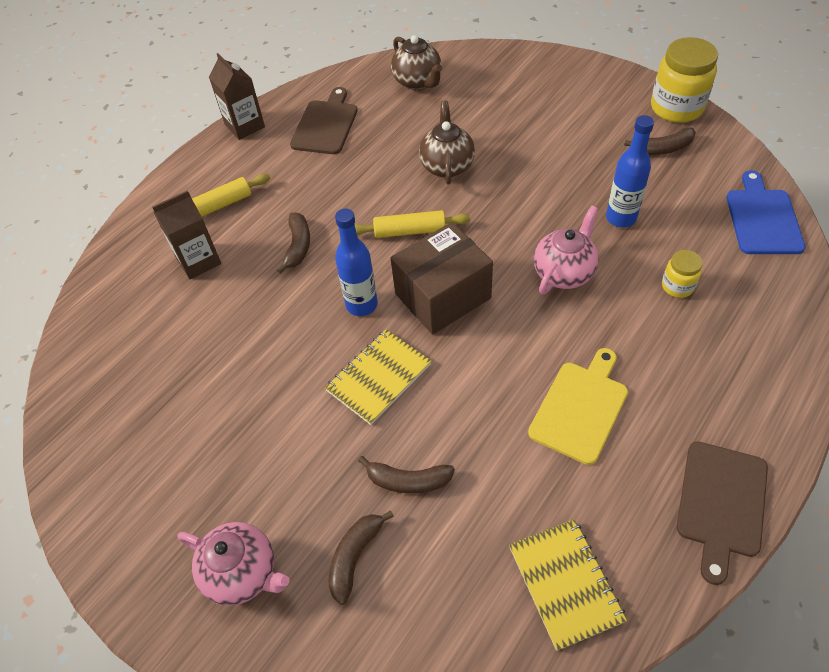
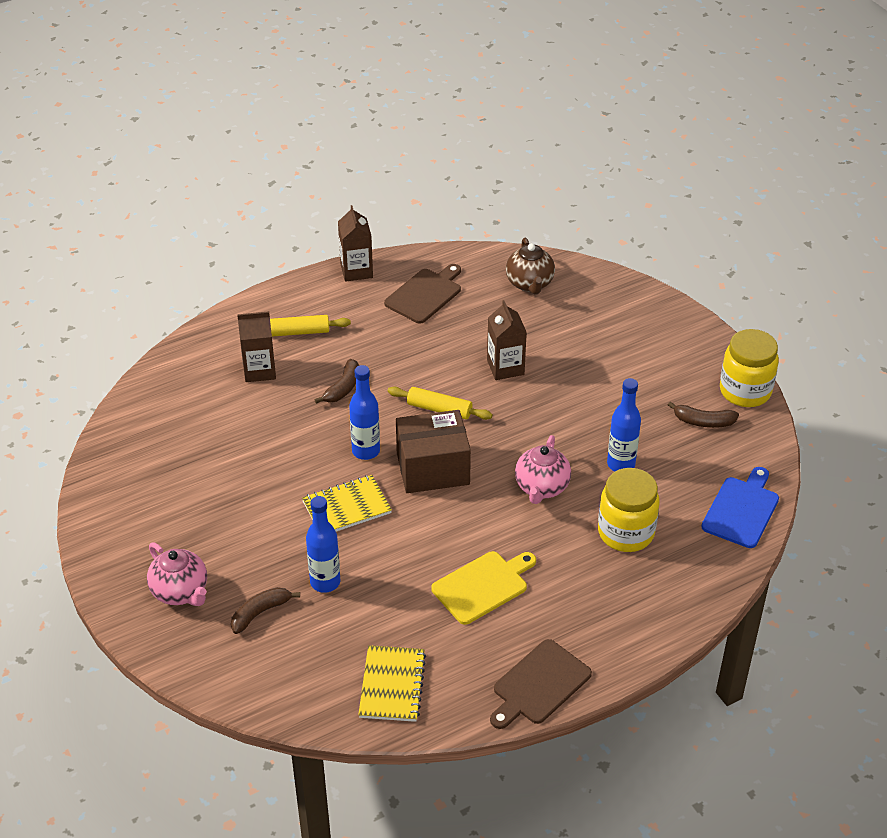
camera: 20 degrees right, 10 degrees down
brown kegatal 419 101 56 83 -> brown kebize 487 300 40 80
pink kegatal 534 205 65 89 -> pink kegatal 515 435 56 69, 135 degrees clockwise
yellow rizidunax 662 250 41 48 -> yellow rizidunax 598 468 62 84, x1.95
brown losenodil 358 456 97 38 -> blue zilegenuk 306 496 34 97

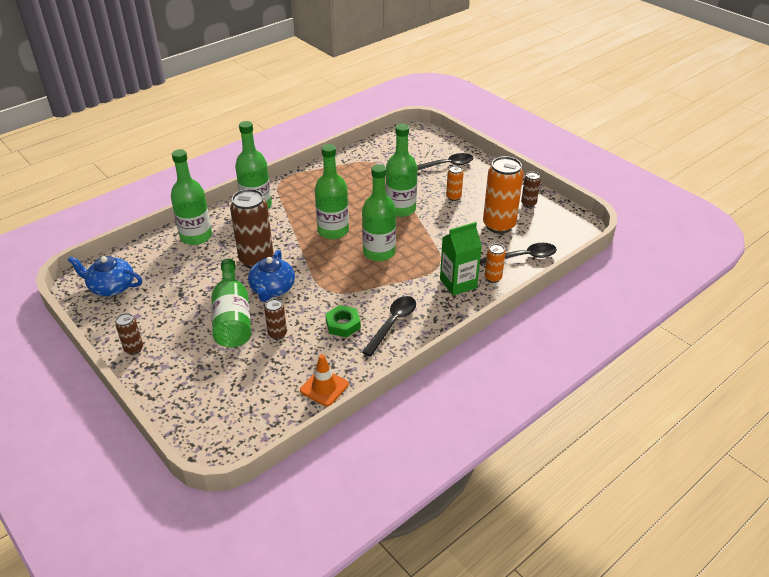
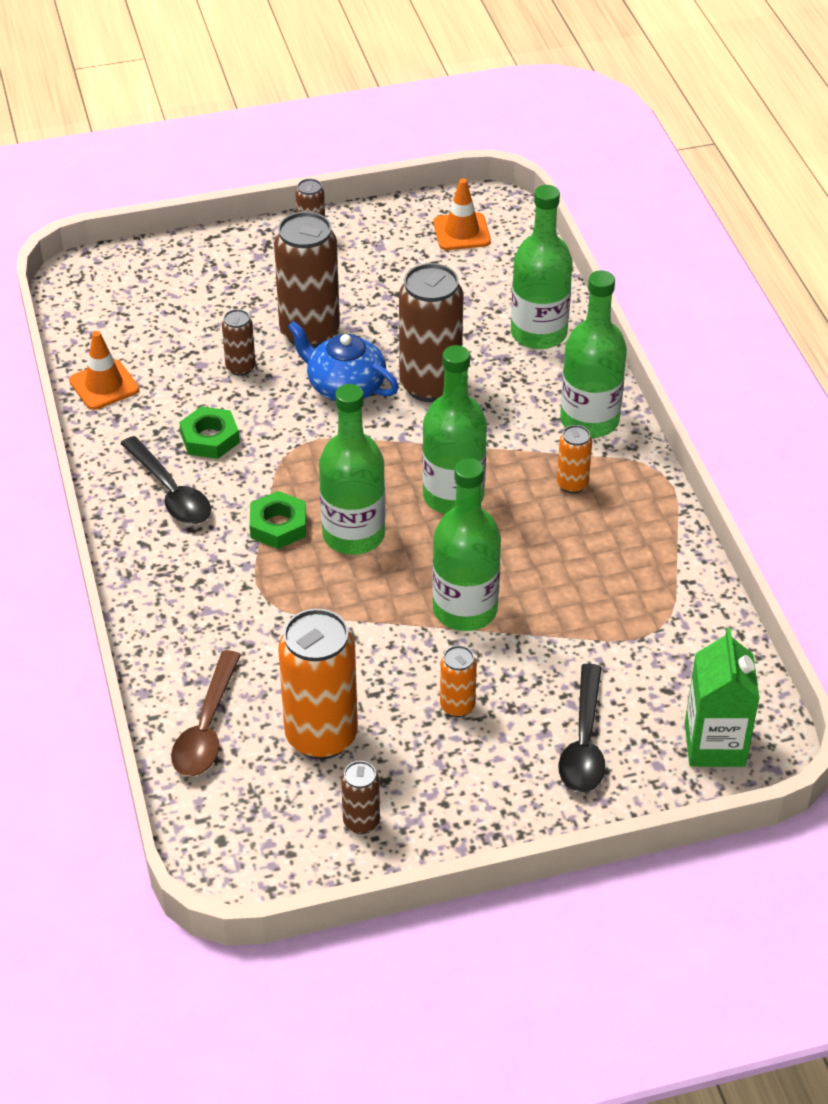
camera: 115 degrees right, 5 degrees up
green kebize 440 222 42 74 -> green kebize 685 628 75 139, relocated
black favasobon 480 243 77 23 -> brown favasobon 171 650 70 126
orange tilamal 485 244 20 39 -> orange tilamal 557 425 35 69, relocated
blue kegatal 68 256 74 40 -> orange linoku 433 179 58 71
green zilegenuk 212 258 39 89 -> brown tilamal 274 212 66 136
none -> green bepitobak 250 491 56 58

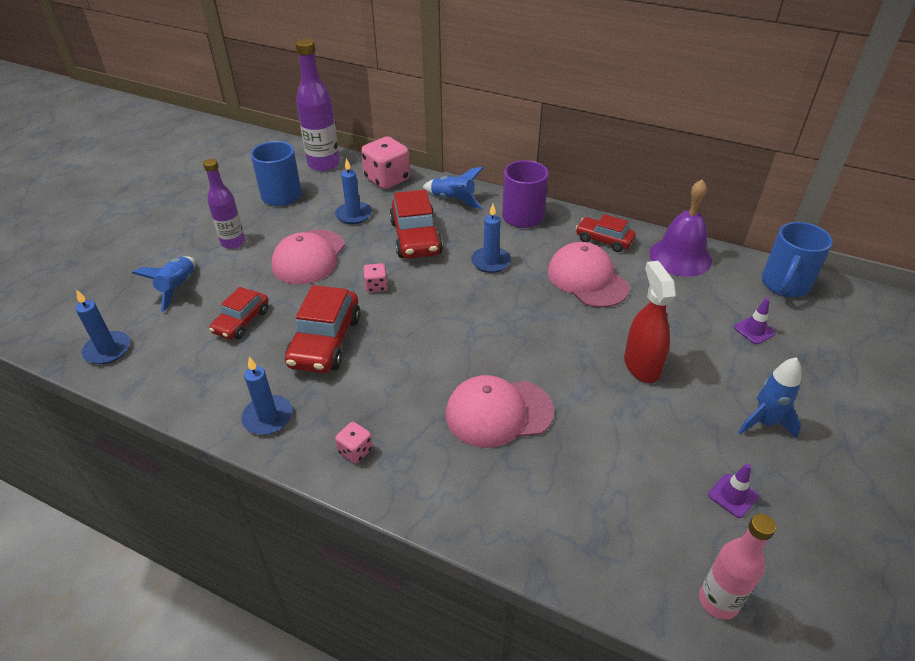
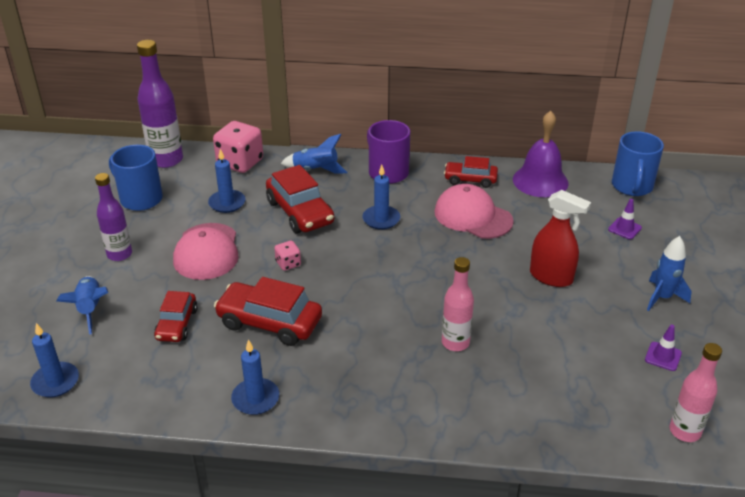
camera: 20 degrees left, 5 degrees down
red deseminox 624 261 52 122 -> red deseminox 530 190 61 97, 150 degrees clockwise
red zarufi 285 285 75 88 -> red zarufi 214 277 108 69, 120 degrees clockwise
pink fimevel 446 375 108 73 -> pink zilegenuk 442 257 32 94
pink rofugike 335 422 38 41 -> none

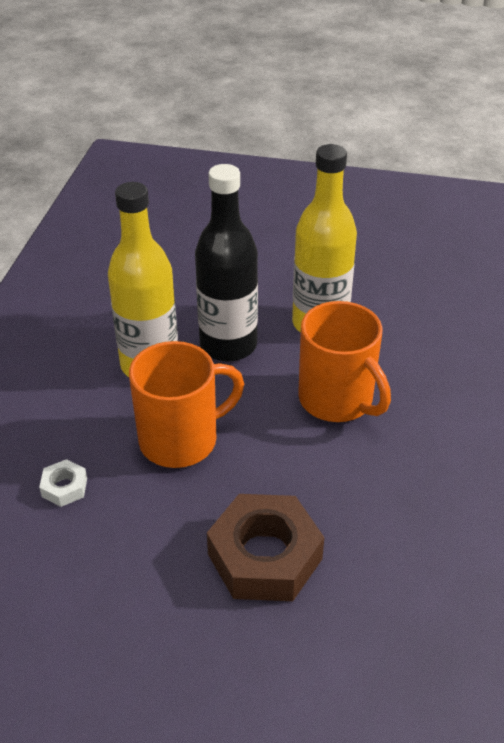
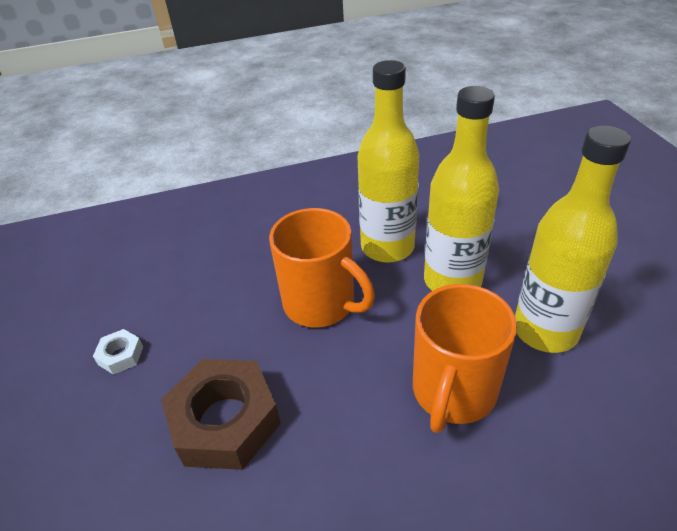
camera: 65 degrees right, 0 degrees up
black zilegenuk 195 164 63 198 -> yellow zilegenuk 424 86 75 205
white bepitobak 39 459 48 48 -> white bepitobak 93 329 50 46, relocated

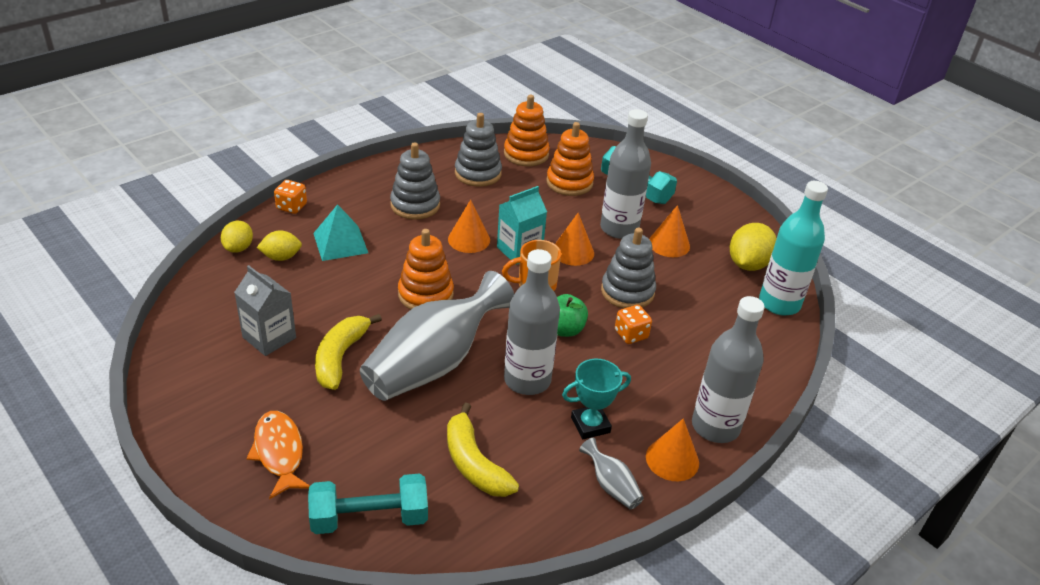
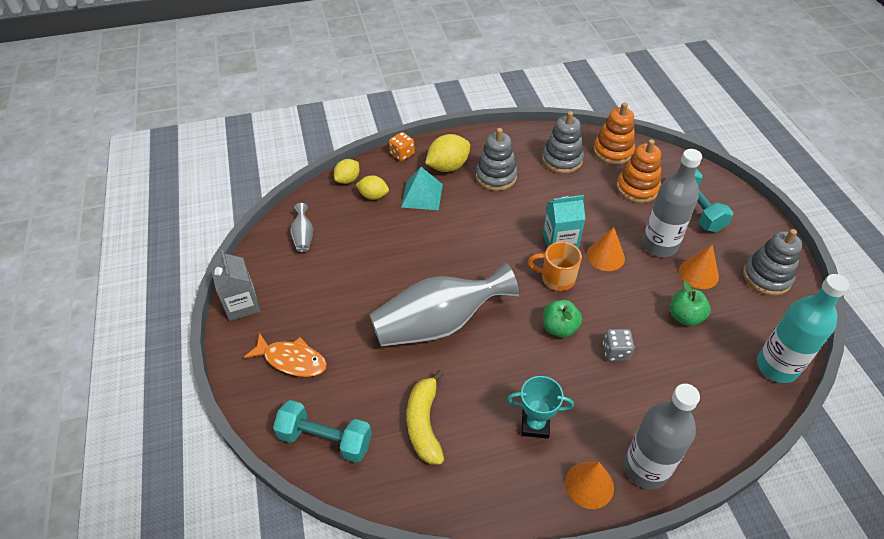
camera: 30 degrees right, 10 degrees up
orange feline 448 200 42 53 -> none
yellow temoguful 730 223 47 48 -> yellow temoguful 425 134 45 38, relocated
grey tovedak 601 228 55 81 -> grey tovedak 743 229 59 67, relocated
orange tovedak 398 229 56 81 -> none
grey zilegenuk 504 249 56 146 -> none
grey kebize 234 265 62 91 -> grey kebize 211 250 49 71, relocated
orange rofugike 615 305 37 39 -> grey rofugike 603 329 32 32
yellow losenodil 315 314 67 76 -> none
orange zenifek 246 411 64 88 -> orange zenifek 244 333 83 44, 105 degrees clockwise
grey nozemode 579 438 65 71 -> grey nozemode 291 203 22 49, relocated
none -> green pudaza 670 281 41 45

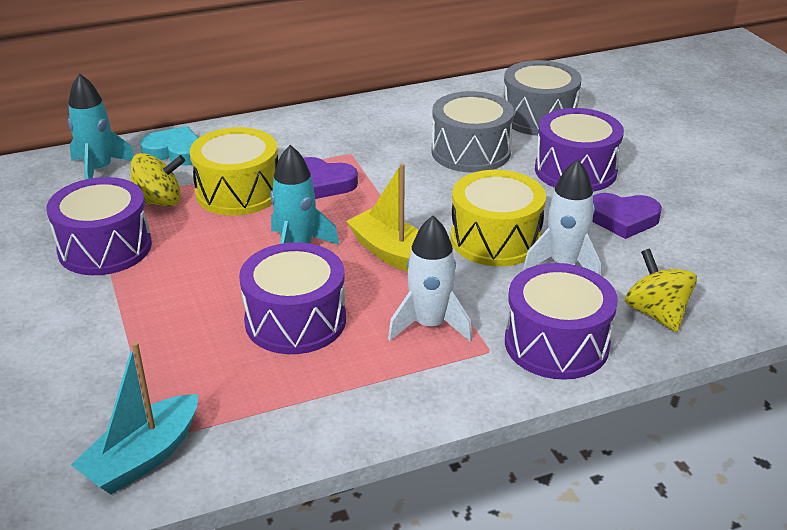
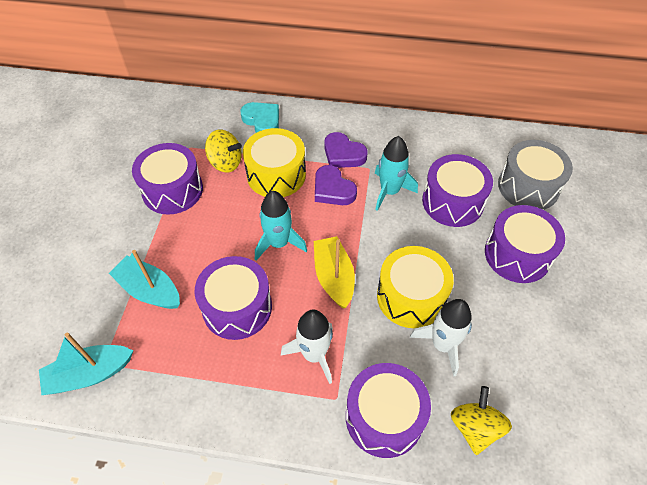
camera: 30 degrees right, 20 degrees up
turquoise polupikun 68 73 66 107 -> turquoise polupikun 375 136 43 75, relocated
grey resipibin 431 91 83 82 -> purple resipibin 422 154 71 73
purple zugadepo 592 193 70 46 -> purple zugadepo 324 132 44 36, relocated
none -> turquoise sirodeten 109 250 71 59

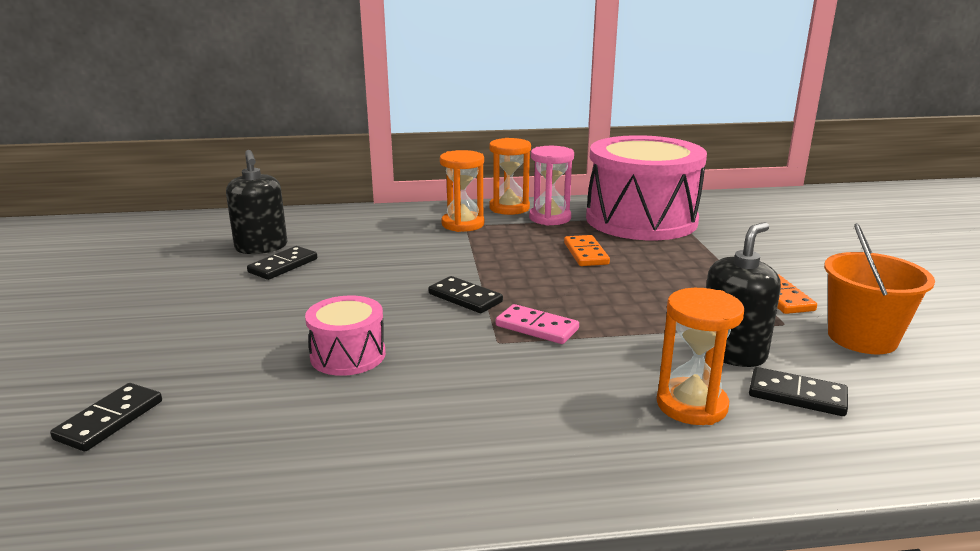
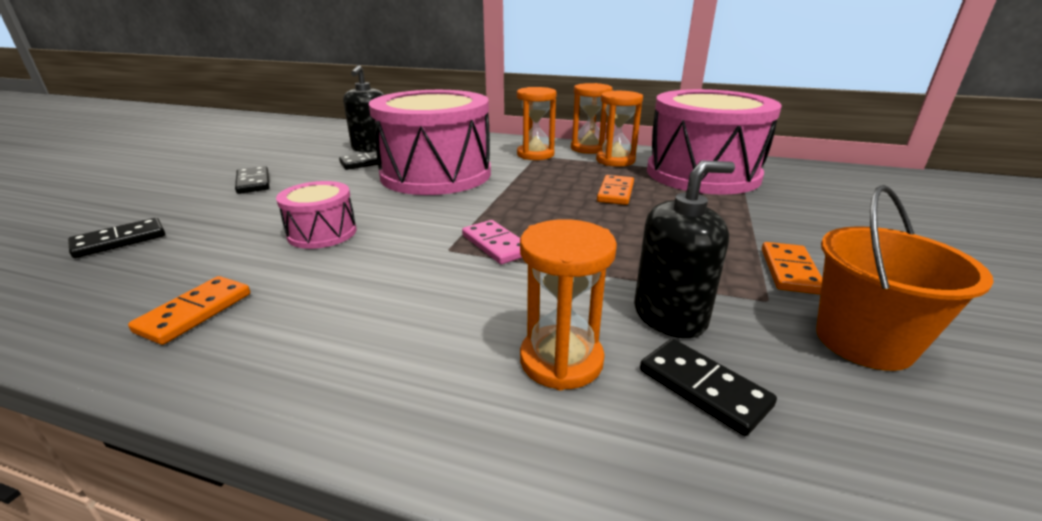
camera: 25 degrees right, 5 degrees up
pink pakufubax 529 146 45 80 -> orange pakufubax 596 91 47 76
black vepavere 429 276 74 37 -> black vepavere 235 166 34 28, relocated
none -> pink resipibin 369 90 122 105
none -> orange vepavere 128 276 122 69

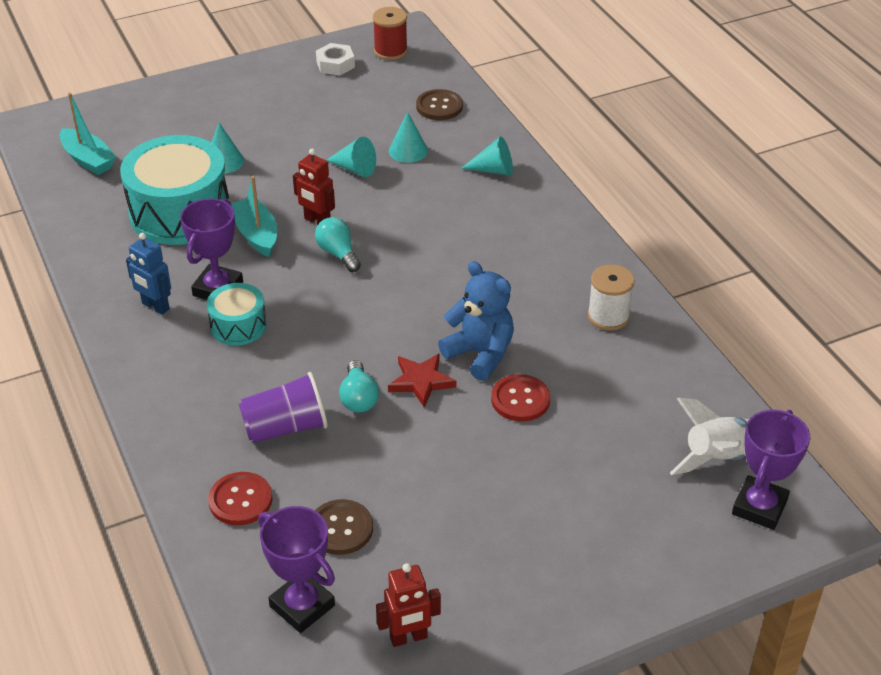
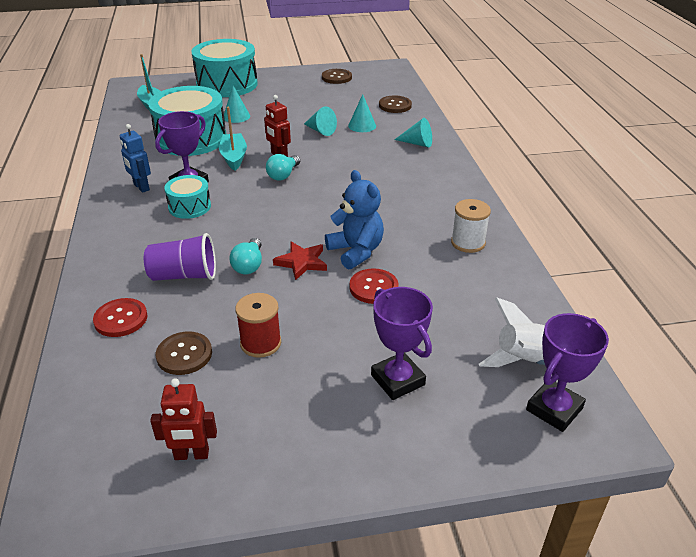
camera: 15 degrees right, 5 degrees down
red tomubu 373 7 35 53 -> red tomubu 235 293 46 65, relocated
white bepitobak 316 43 39 33 -> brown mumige 322 69 30 15
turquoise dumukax 315 217 46 55 -> turquoise dumukax 266 154 34 27, 135 degrees counterclockwise
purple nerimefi 258 506 77 127 -> purple nerimefi 371 287 62 113, relocated
none -> turquoise resipibin 191 39 67 58

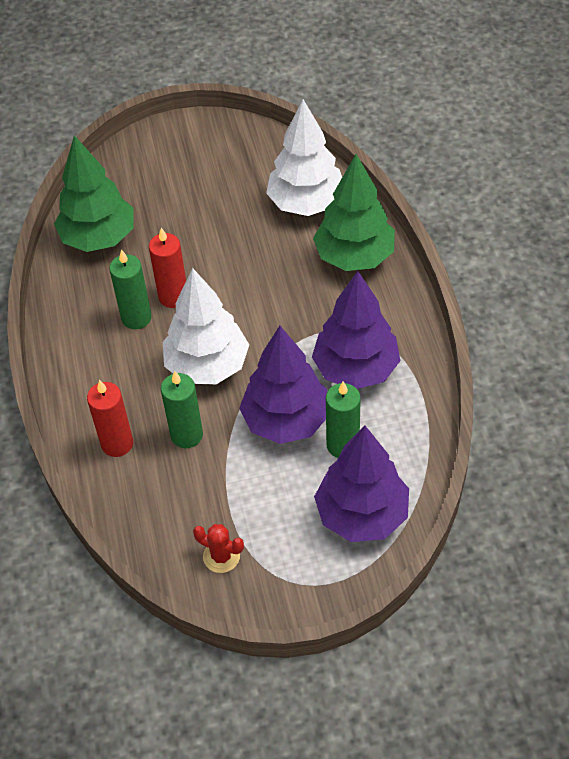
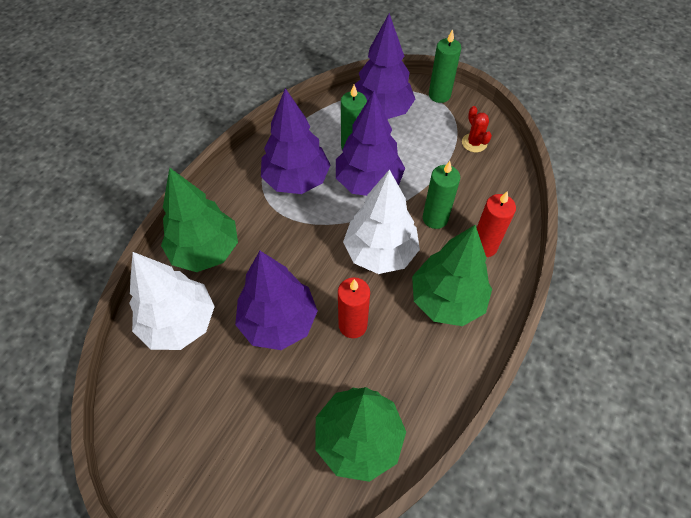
camera: 140 degrees left, 5 degrees up
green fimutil 109 249 43 80 -> green fimutil 429 29 32 74, relocated
none -> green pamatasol 412 225 80 101
none -> purple pamatasol 235 251 83 99

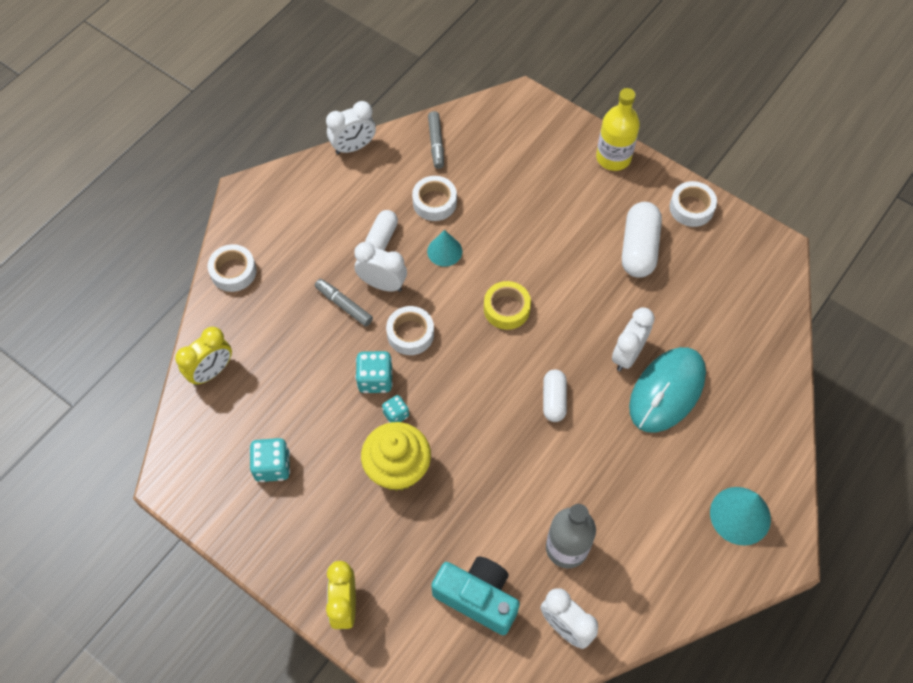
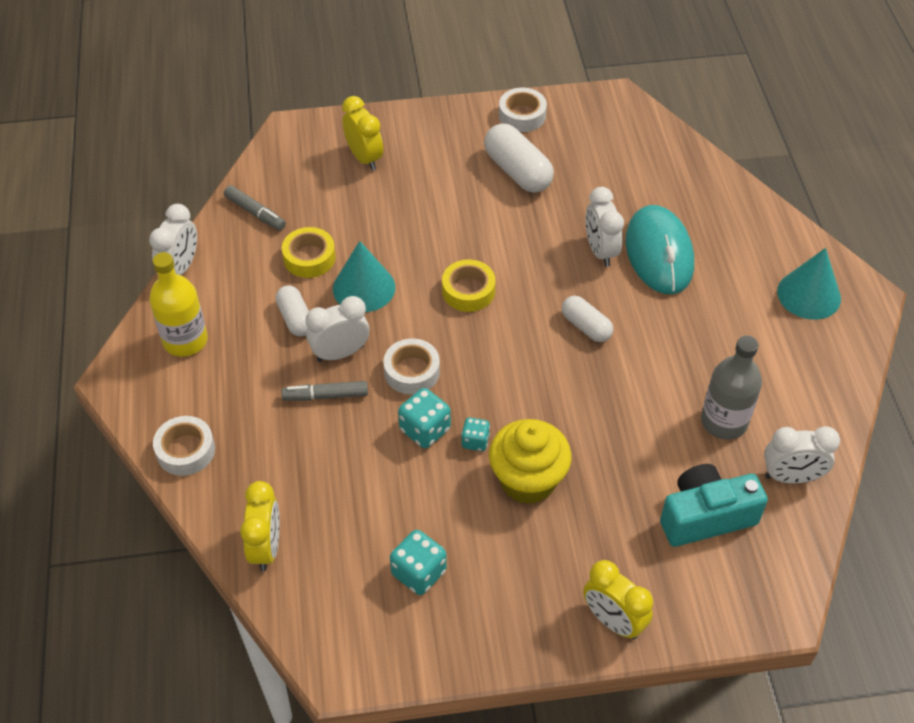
camera: 45 degrees left, 10 degrees down
yellow zilegenuk 596 88 44 83 -> yellow zilegenuk 149 252 59 105, relocated
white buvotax 412 176 45 45 -> yellow buvotax 282 227 54 51
turquoise feline 427 230 35 37 -> turquoise feline 333 241 62 71, x1.52
none -> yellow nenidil 342 96 41 75

